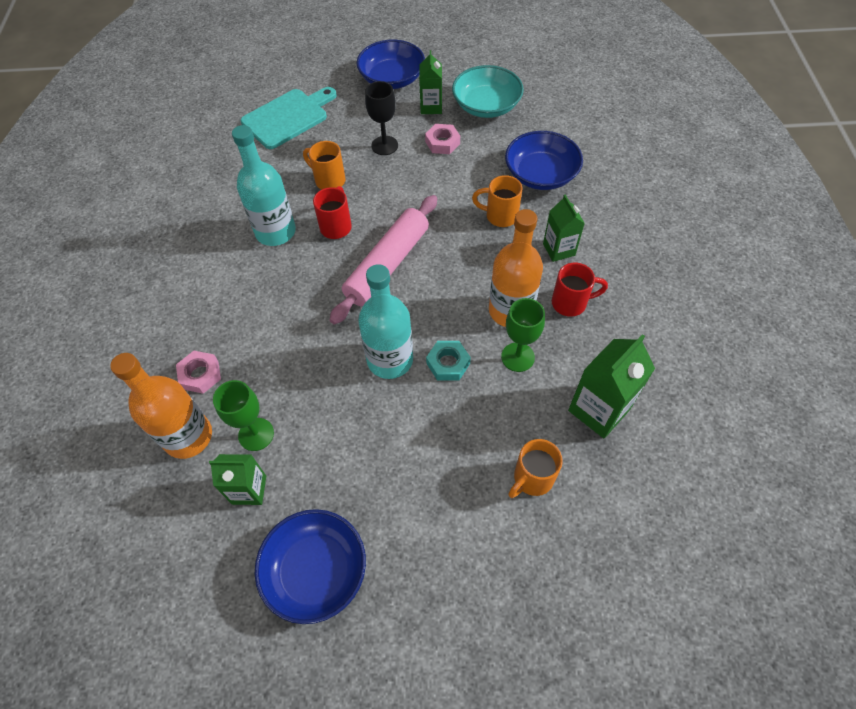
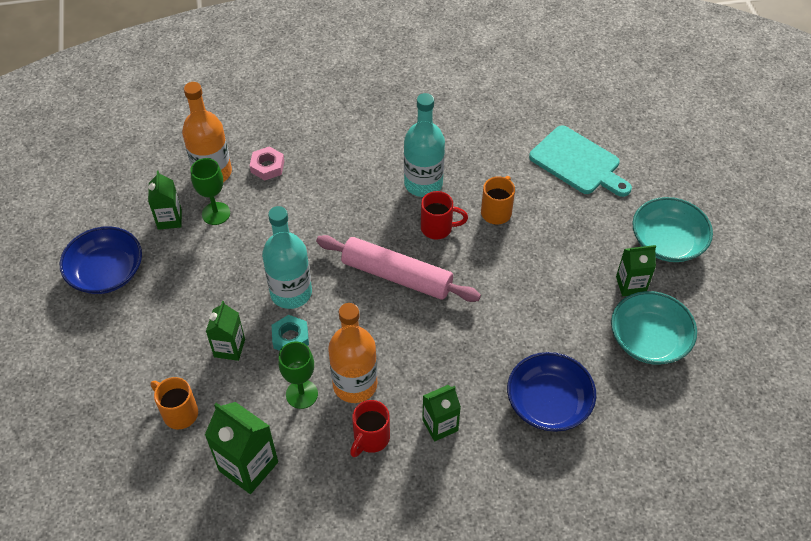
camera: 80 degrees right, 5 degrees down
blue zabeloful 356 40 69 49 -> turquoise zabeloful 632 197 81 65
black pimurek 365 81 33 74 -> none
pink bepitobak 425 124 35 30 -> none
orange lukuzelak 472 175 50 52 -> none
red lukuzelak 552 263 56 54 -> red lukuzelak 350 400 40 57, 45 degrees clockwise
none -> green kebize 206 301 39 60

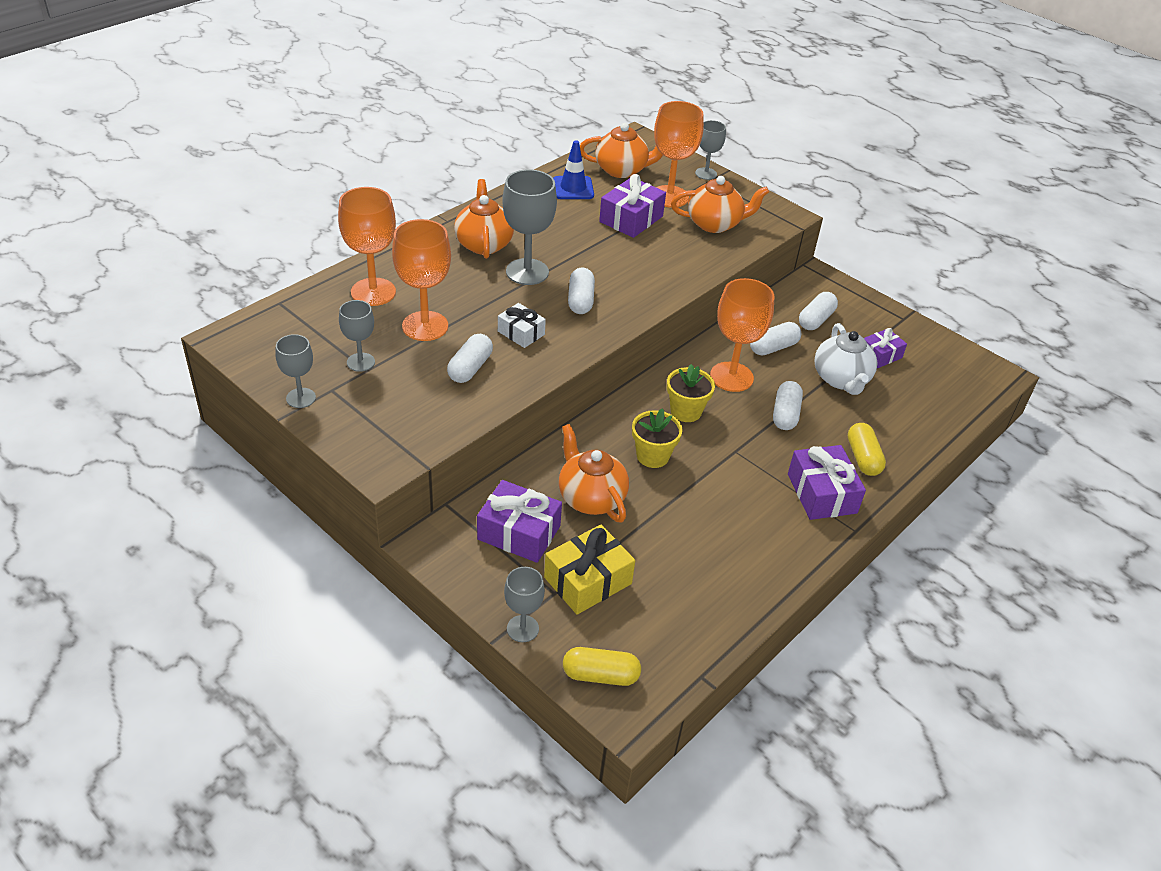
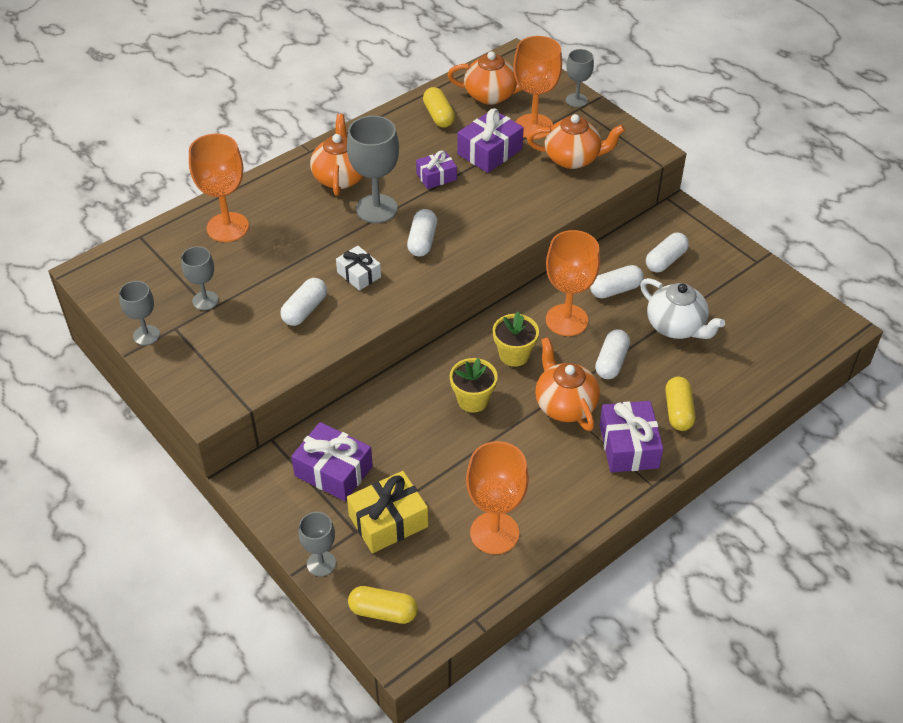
camera: 10 degrees right, 5 degrees up
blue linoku 553 140 41 59 -> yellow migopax 423 87 32 41
orange pimurek 392 219 59 122 -> orange pimurek 466 441 63 113, relocated
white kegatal 814 323 63 72 -> white kegatal 640 278 85 61, 45 degrees counterclockwise
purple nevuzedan 864 328 43 40 -> purple nevuzedan 416 150 41 39, relocated
orange kegatal 559 424 70 98 -> orange kegatal 535 337 65 94, relocated

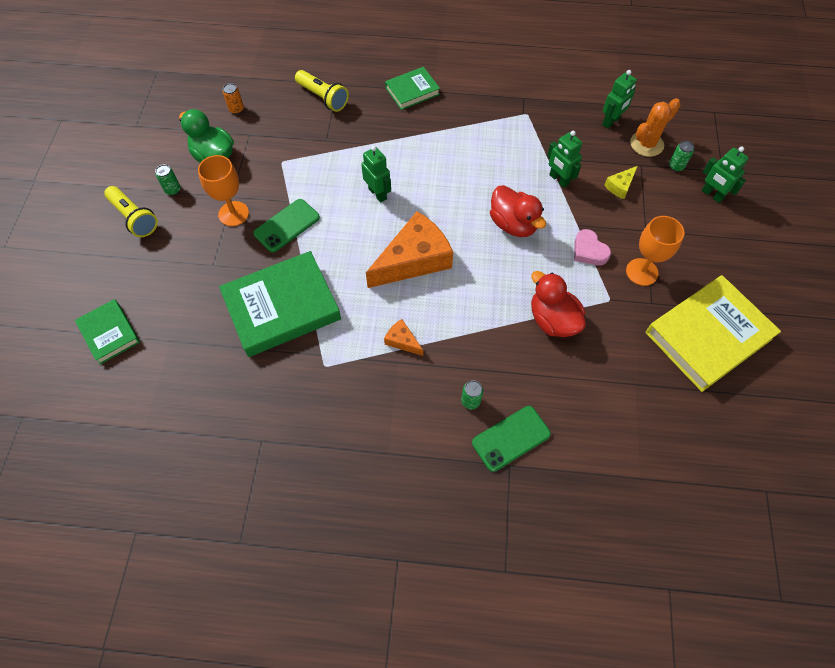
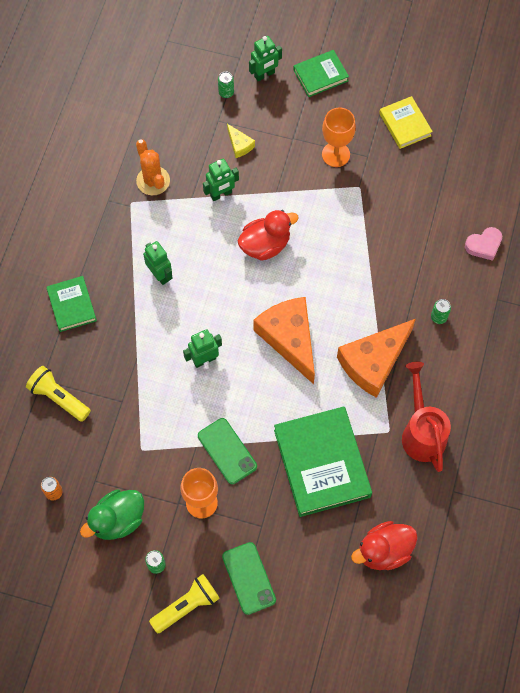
camera: 80 degrees left, 5 degrees up
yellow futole 295 70 54 42 -> yellow futole 26 366 65 56, 105 degrees counterclockwise
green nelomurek 602 70 35 59 -> green nelomurek 143 241 30 44, relocated
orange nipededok 630 98 51 59 -> orange nipededok 136 139 34 56, relocated
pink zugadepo 574 229 37 36 -> pink zugadepo 465 227 37 34, relocated
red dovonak 531 271 55 66 -> red dovonak 351 521 67 49, relocated
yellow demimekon 645 275 136 117 -> yellow demimekon 379 96 54 53, x0.54
green demimekon 75 299 65 65 -> green demimekon 293 50 56 47, relocated
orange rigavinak 384 319 39 37 -> orange rigavinak 337 319 79 79, x2.27
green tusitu 472 406 79 66 -> green tusitu 222 542 54 73, relocated
none -> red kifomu 402 362 49 110

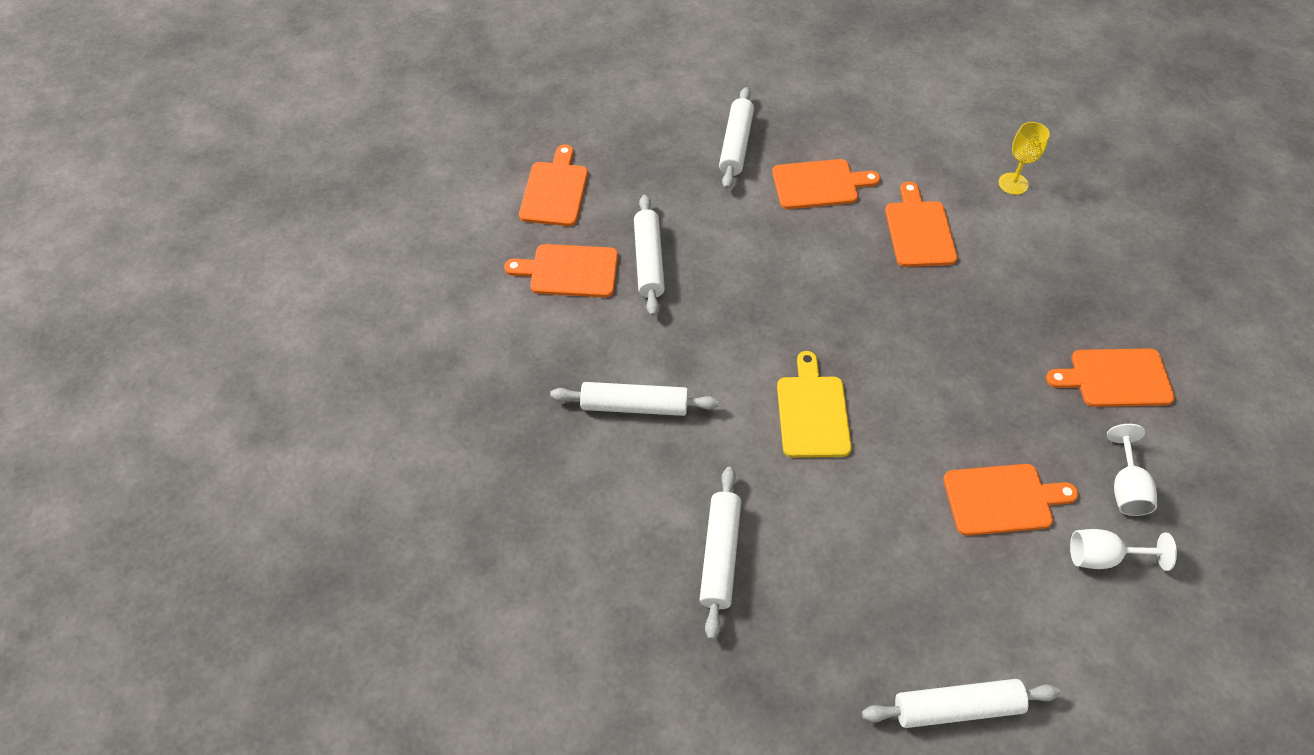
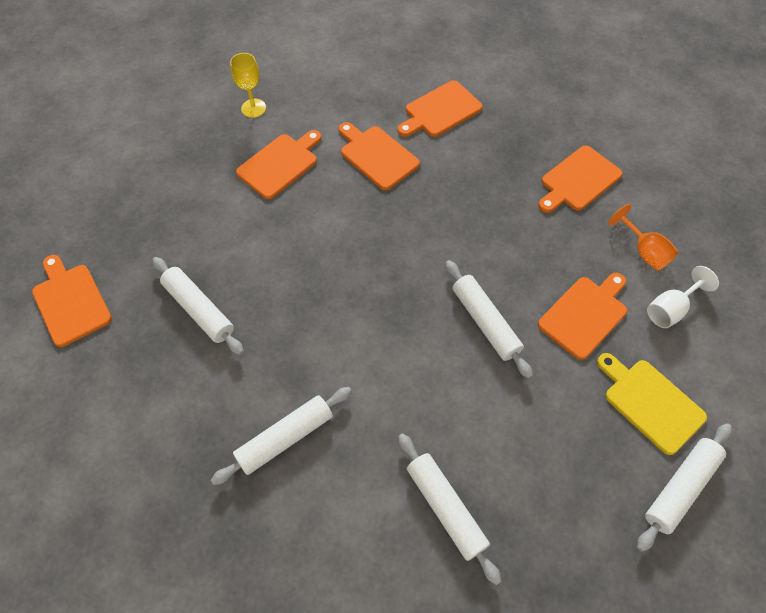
camera: 40 degrees left, 5 degrees up
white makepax 719 87 35 102 -> white makepax 445 260 88 119, relocated
yellow pimurek 998 122 52 73 -> yellow pimurek 230 53 36 65, relocated
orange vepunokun 504 244 114 53 -> orange vepunokun 397 80 86 57, relocated
yellow vepunokun 777 351 75 107 -> yellow vepunokun 597 353 110 102, relocated
white pimurek 1107 424 50 92 -> orange pimurek 608 204 71 67

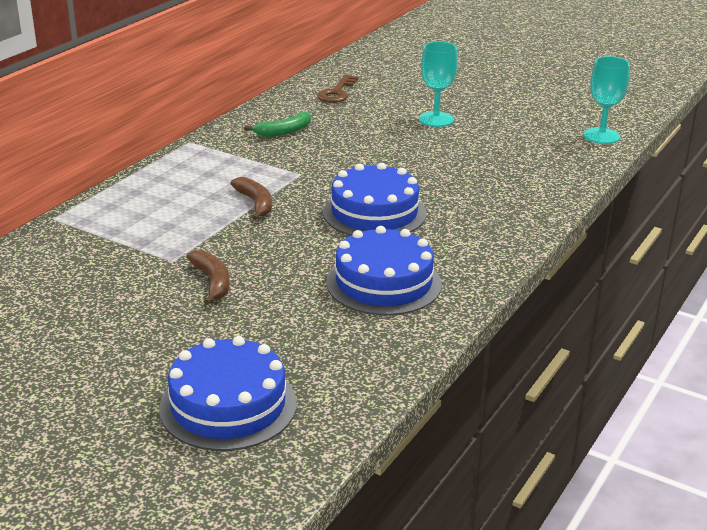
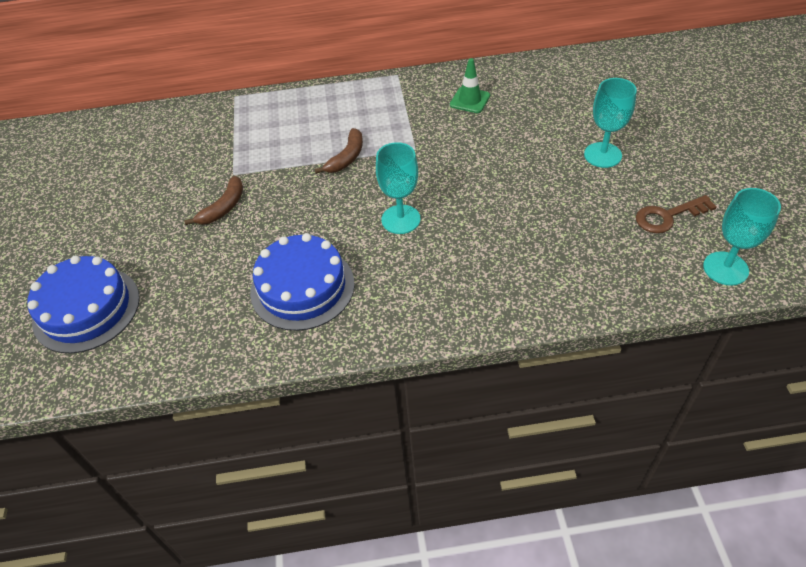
camera: 55 degrees right, 20 degrees up
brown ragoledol 317 75 41 28 -> brown ragoledol 636 195 81 38, relocated
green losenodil 244 111 67 26 -> green linoku 450 58 40 55
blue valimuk 323 163 103 73 -> turquoise pimurek 376 142 44 92

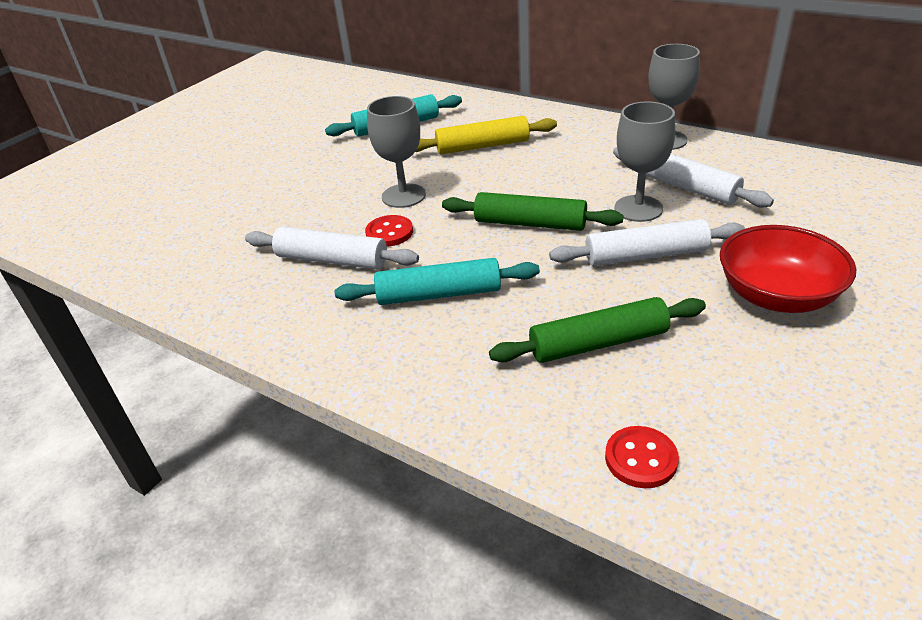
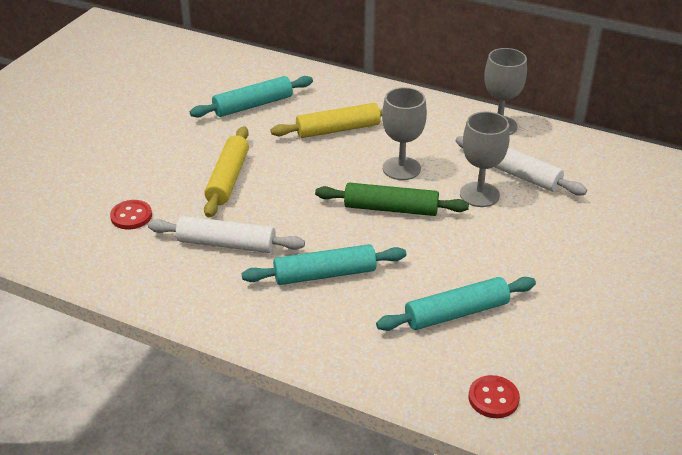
camera: 10 degrees left, 0 degrees up
grey pimurek 367 96 59 112 -> grey pimurek 382 87 45 93, relocated
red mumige 365 215 48 32 -> red mumige 110 200 42 29, relocated
white makepax 549 219 196 47 -> none
red zabeloful 720 225 136 88 -> none
green makepax 489 297 217 66 -> turquoise makepax 376 277 160 54
none -> yellow makepax 204 126 45 91

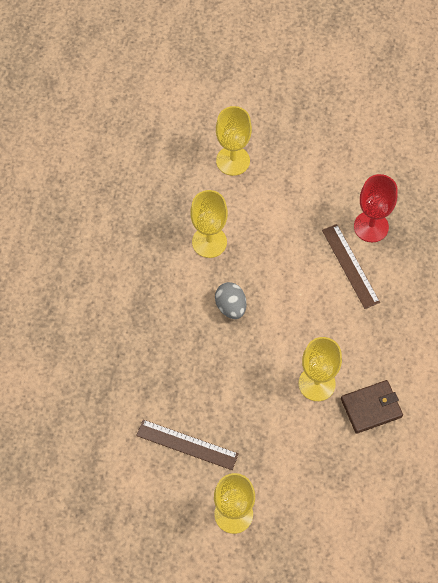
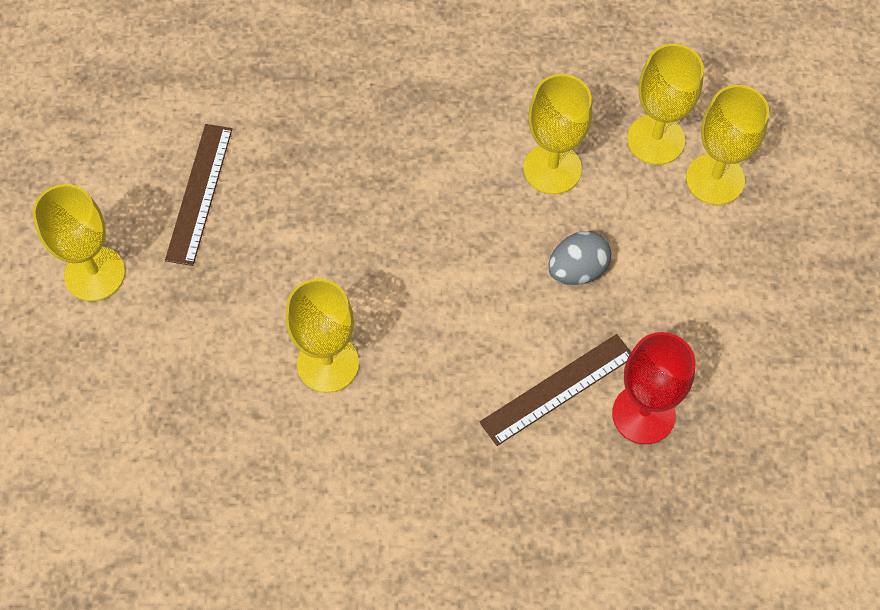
camera: 80 degrees right, 0 degrees up
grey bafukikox 215 282 31 37 -> grey bafukikox 548 231 63 54, relocated
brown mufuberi 341 380 62 54 -> none
none -> yellow pimurek 627 44 77 121

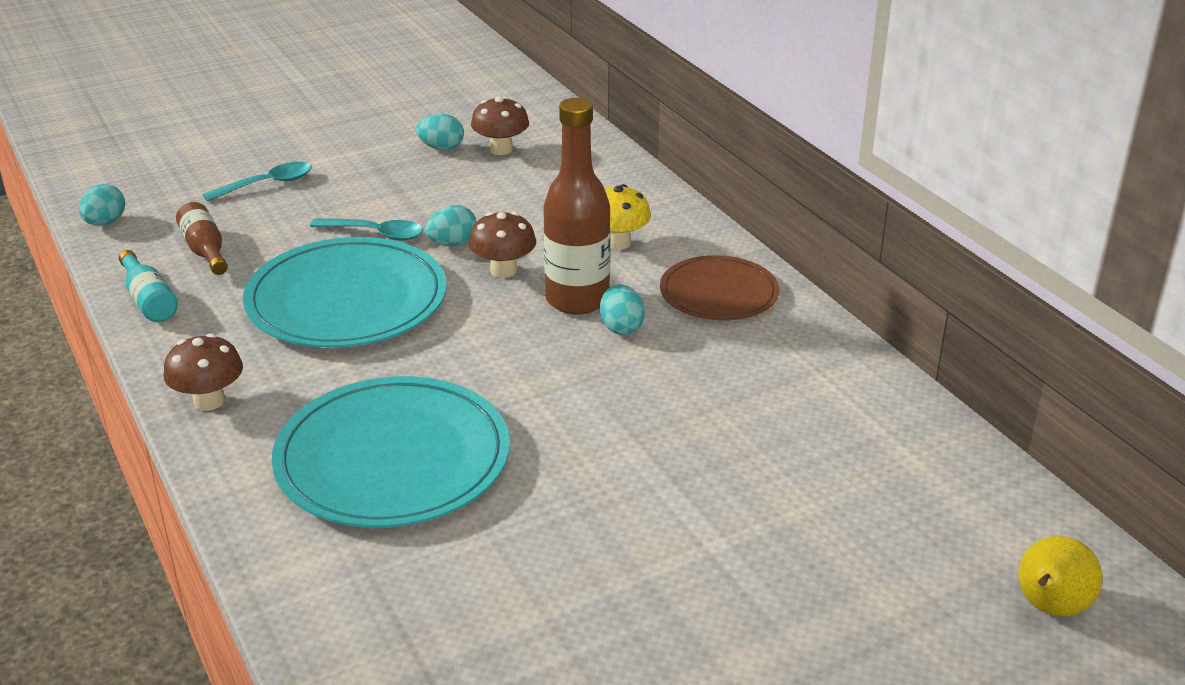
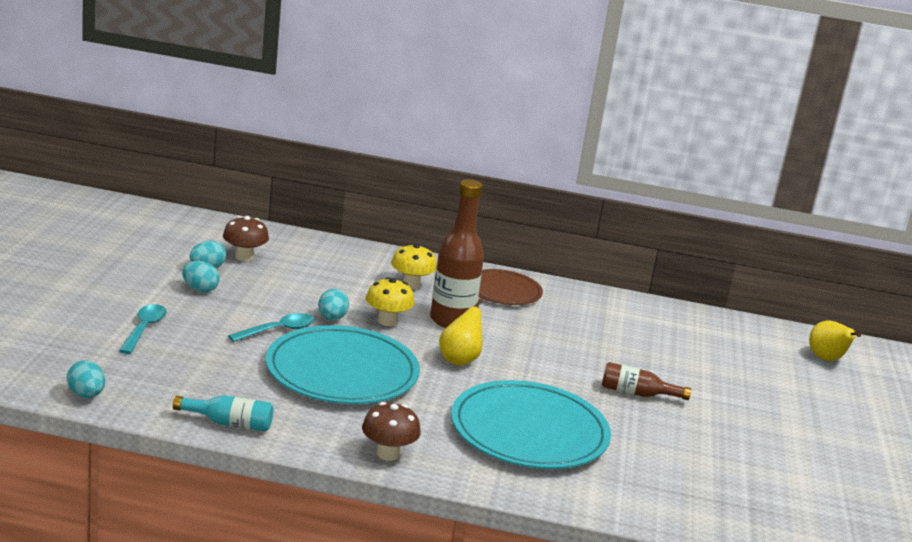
camera: 55 degrees left, 10 degrees down
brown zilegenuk 176 202 52 73 -> brown zilegenuk 602 362 89 38, relocated
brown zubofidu 469 212 67 66 -> yellow zubofidu 366 277 48 49
turquoise bafukikox 600 284 45 51 -> turquoise bafukikox 182 261 38 32, relocated
none -> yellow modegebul 439 298 44 68

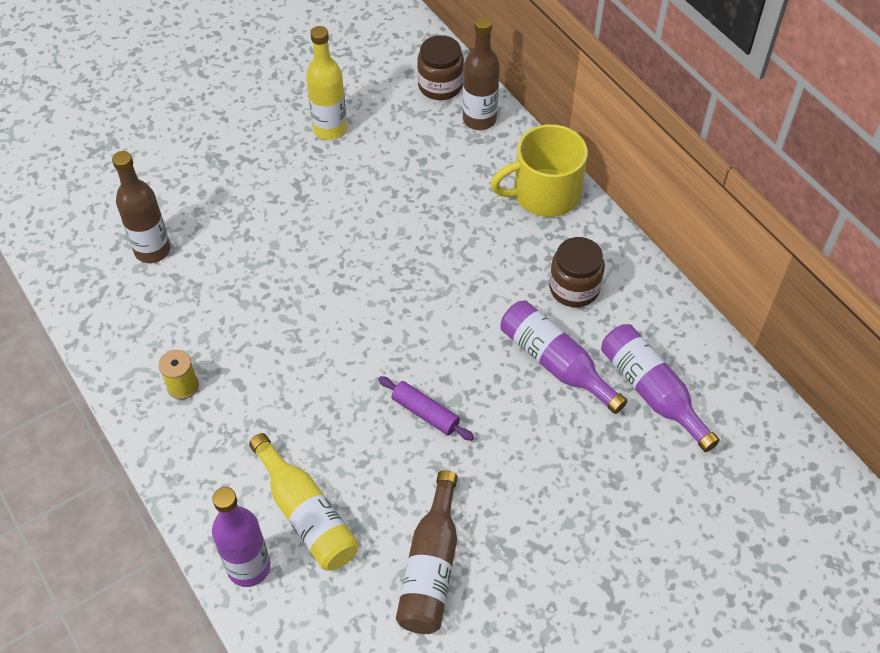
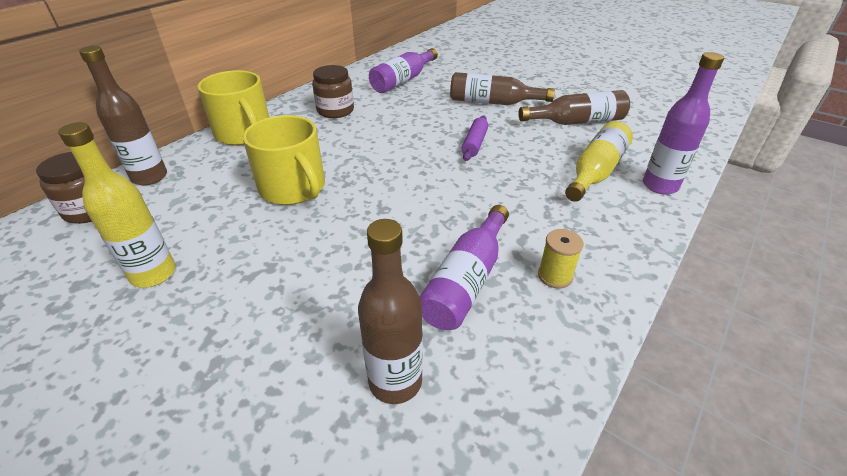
camera: 110 degrees left, 15 degrees down
purple zilegenuk 501 300 126 114 -> purple zilegenuk 419 205 90 125, relocated
none -> brown zilegenuk 450 72 105 33
none -> yellow lukuzelak 243 115 82 90

